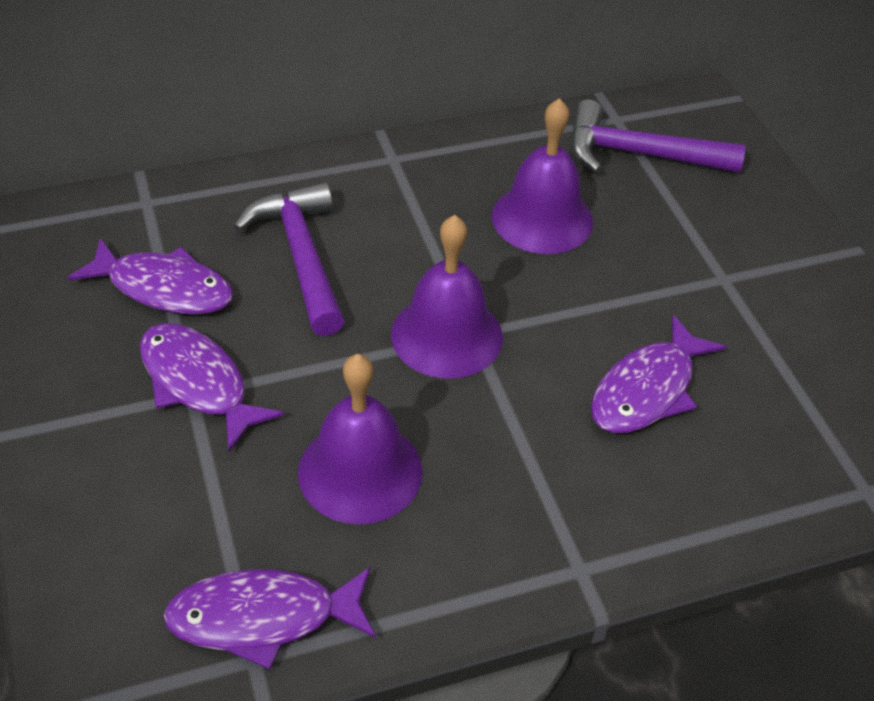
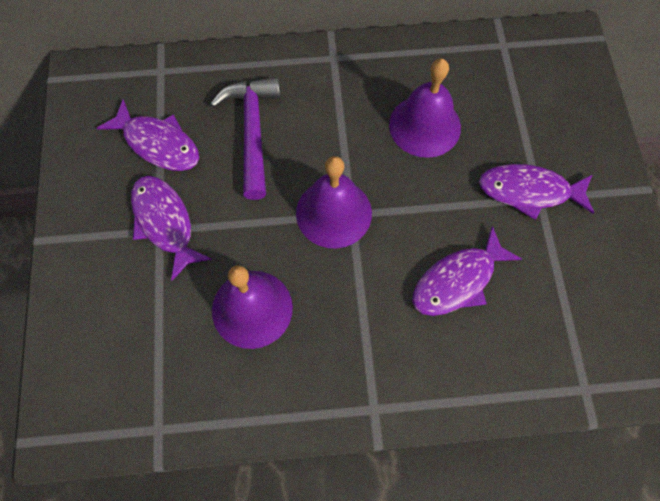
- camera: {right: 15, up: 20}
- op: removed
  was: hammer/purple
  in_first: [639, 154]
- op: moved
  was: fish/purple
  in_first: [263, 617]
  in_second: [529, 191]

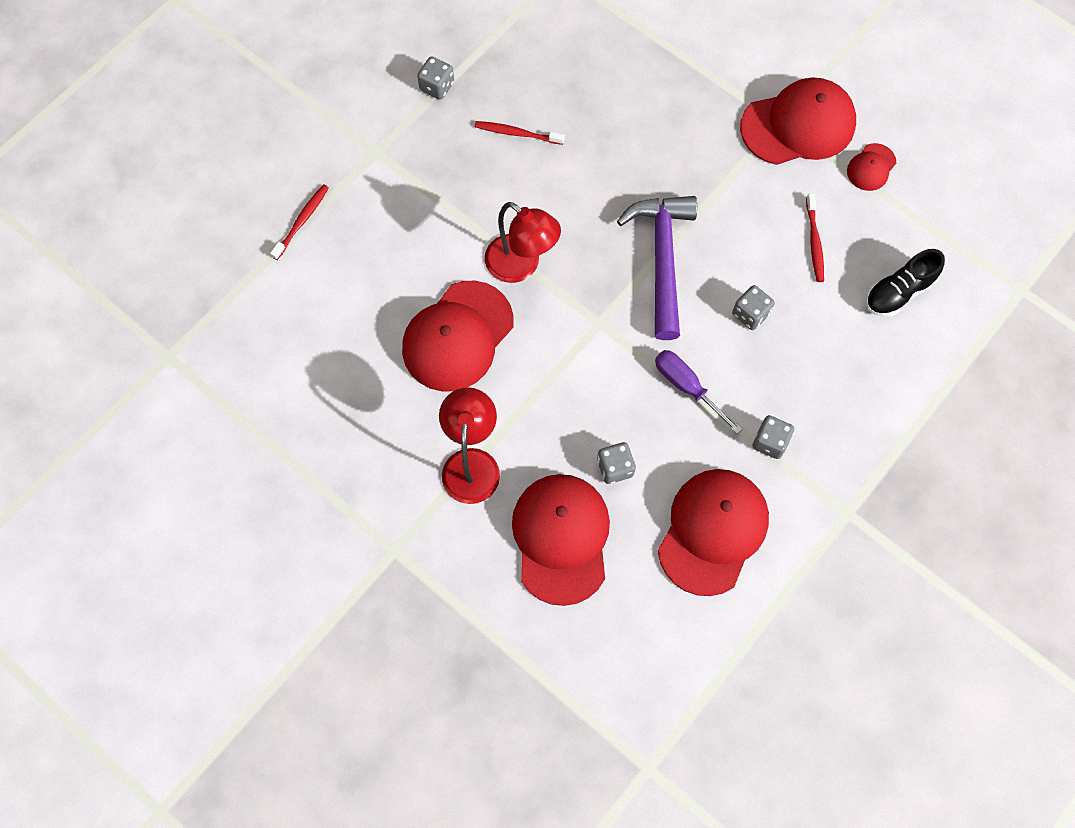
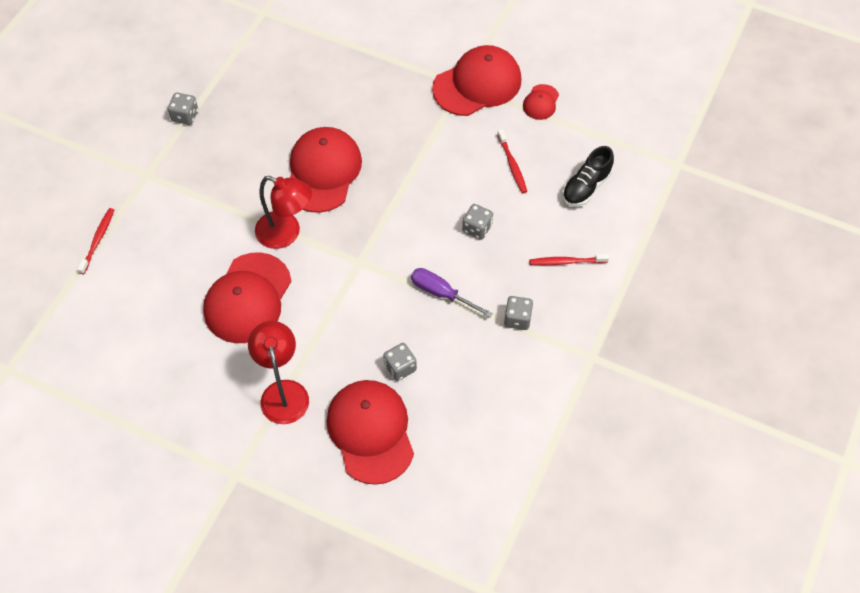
- camera: {right: -15, up: -10}
- op: moved
  was: toothbrush/red
  in_first: [517, 133]
  in_second: [566, 262]
- op: removed
  was: hammer/purple
  in_first: [662, 260]
- op: moved
  was: cap/red
  in_first: [712, 531]
  in_second: [323, 171]

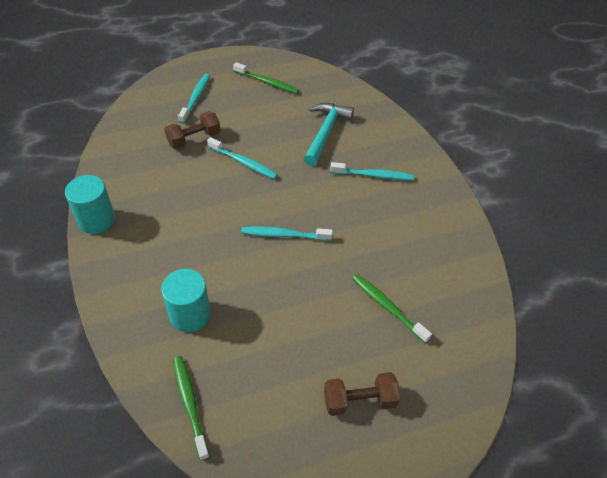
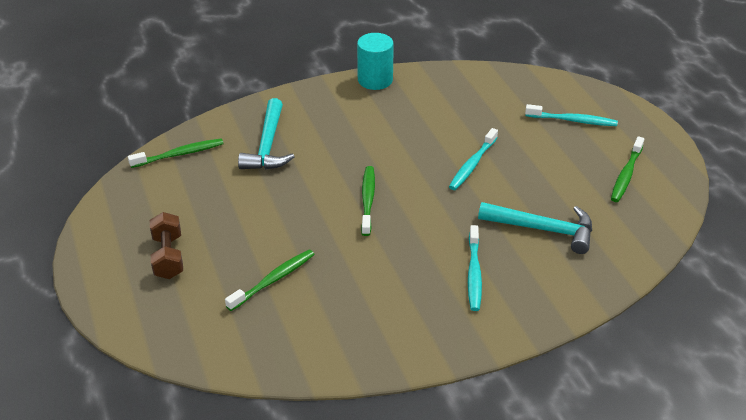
- camera: {right: 90, up: -10}
- op: removed
  was: dumbbell/brown
  in_first: [194, 139]
- op: recoloured
  was: toothbrush/turquoise
  now: toothbrush/green
  in_first: [284, 235]
  in_second: [367, 200]
- op: replaced
  was: cylinder/turquoise
  now: hammer/turquoise
  in_first: [190, 314]
  in_second: [268, 146]

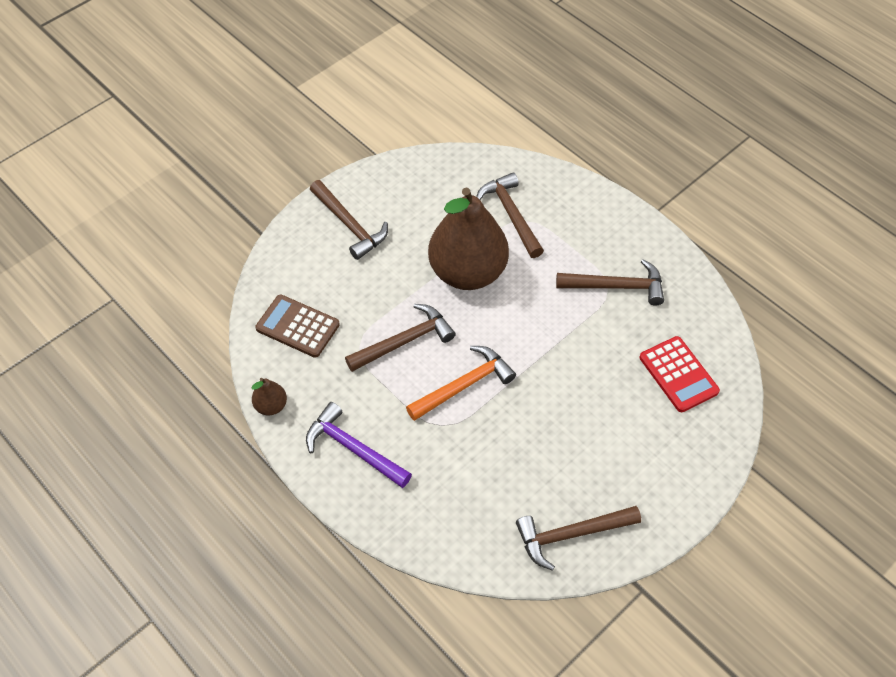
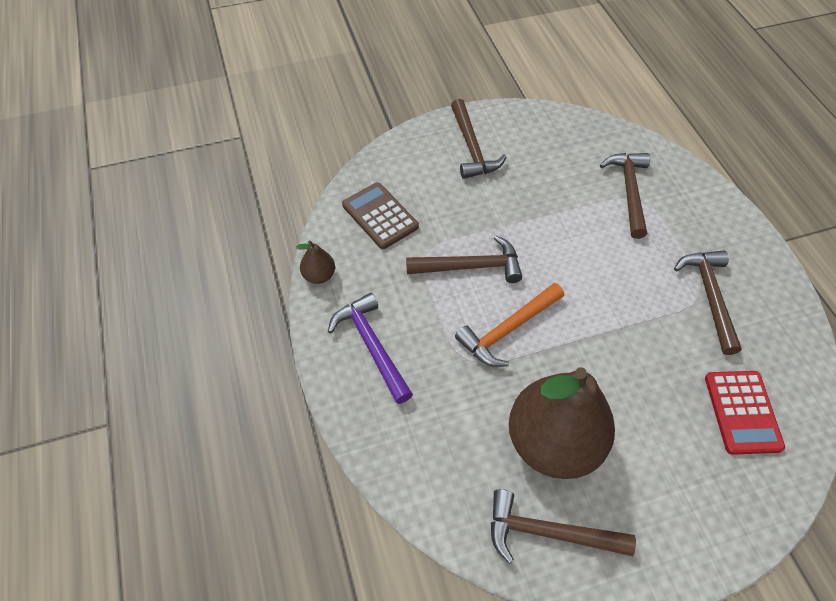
- camera: {right: 25, up: 0}
- op: moved
  was: pear/brown
  in_first: [467, 272]
  in_second: [553, 442]
- op: turned
  was: hammer/brown
  in_first: [616, 286]
  in_second: [709, 296]
  clockwise: -120
- op: turned
  was: hammer/orange
  in_first: [464, 385]
  in_second: [508, 330]
  clockwise: 150

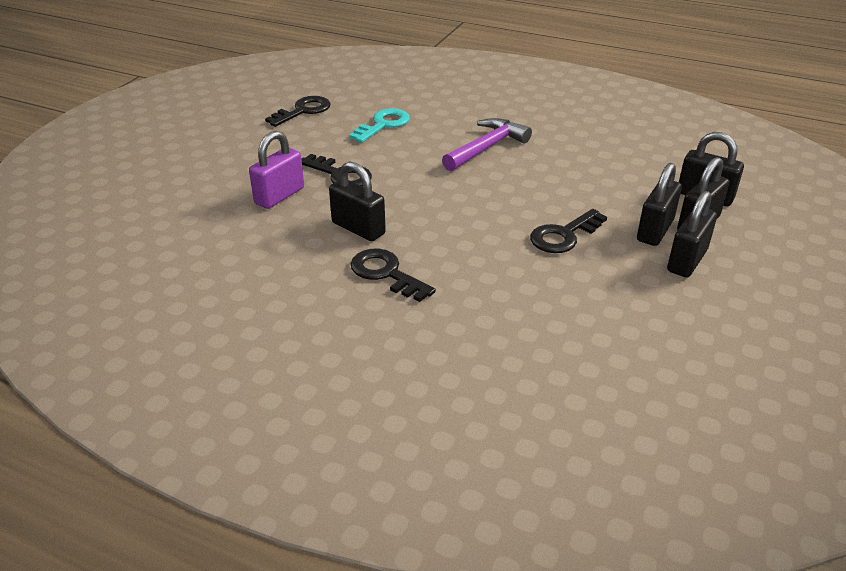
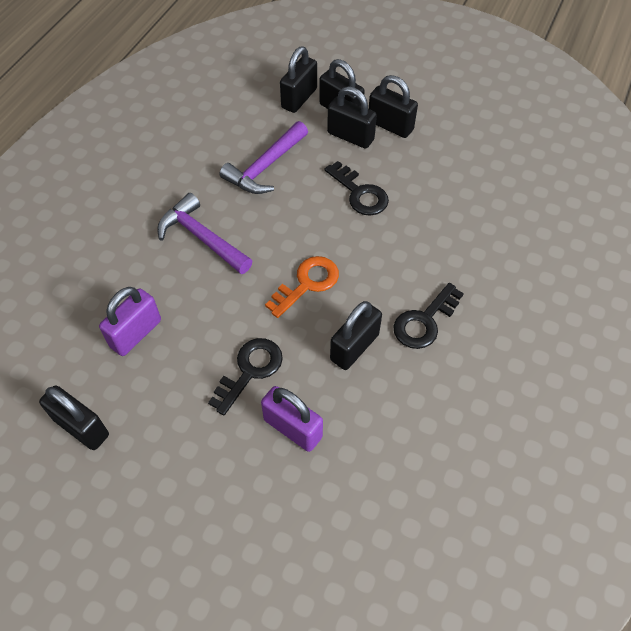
- camera: {right: -90, up: 20}
- op: replaced
  was: key/black
  now: padlock/black
  in_first: [303, 111]
  in_second: [81, 427]
- op: replaced
  was: key/turquoise
  now: padlock/purple
  in_first: [383, 125]
  in_second: [136, 333]
- op: added
  now: hammer/purple
  in_second: [265, 167]
- op: added
  now: key/orange
  in_second: [307, 283]

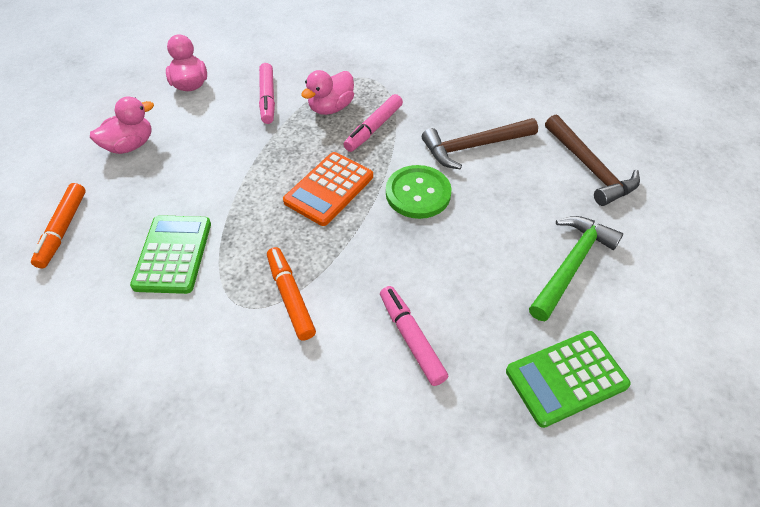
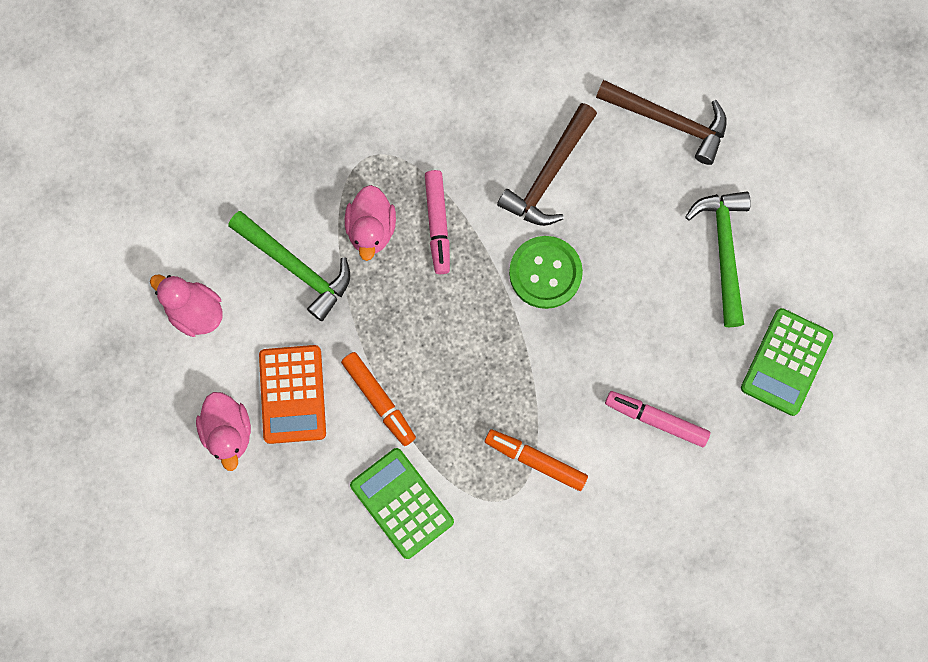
- camera: {right: -40, up: 25}
- op: replaced
  was: marker/pink
  now: hammer/green
  in_first: [267, 98]
  in_second: [296, 267]
- op: turned
  was: duck/pink
  in_first: [130, 145]
  in_second: [228, 432]
  clockwise: 150
- op: moved
  was: calculator/orange
  in_first: [329, 189]
  in_second: [292, 394]
- op: moved
  was: marker/orange
  in_first: [63, 229]
  in_second: [379, 400]

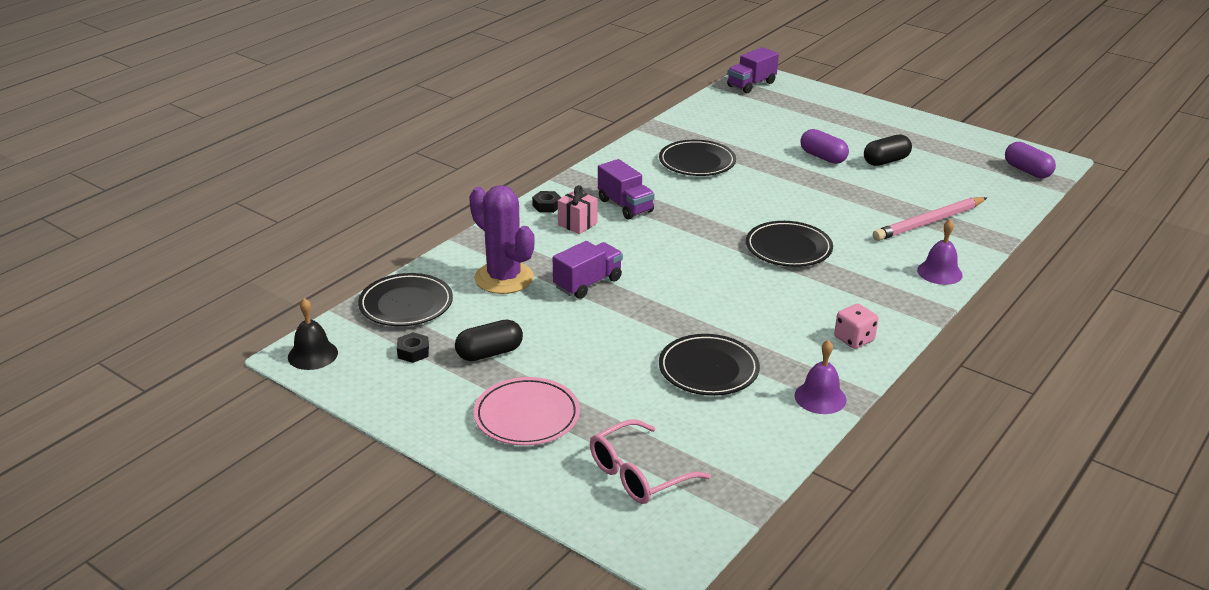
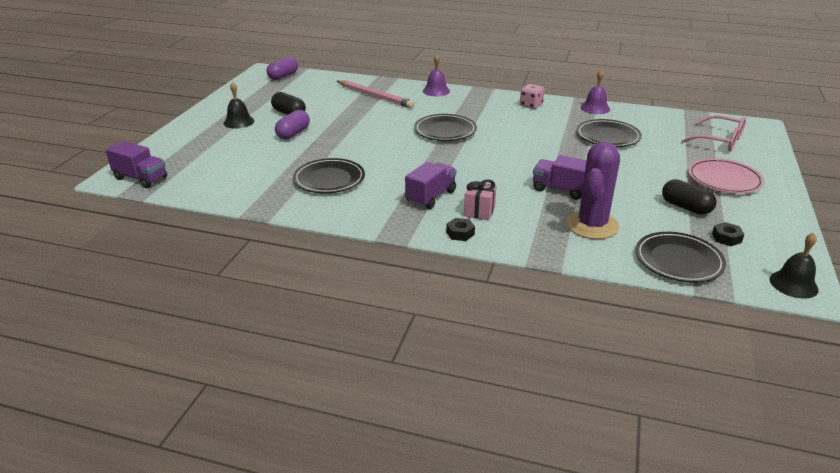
- camera: {right: -110, up: 0}
- op: added
  now: bell/black
  in_second: [239, 122]

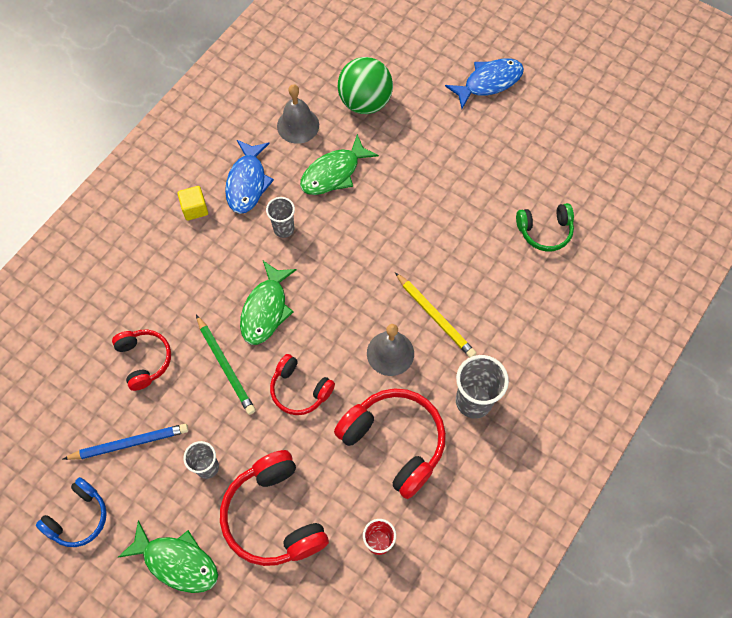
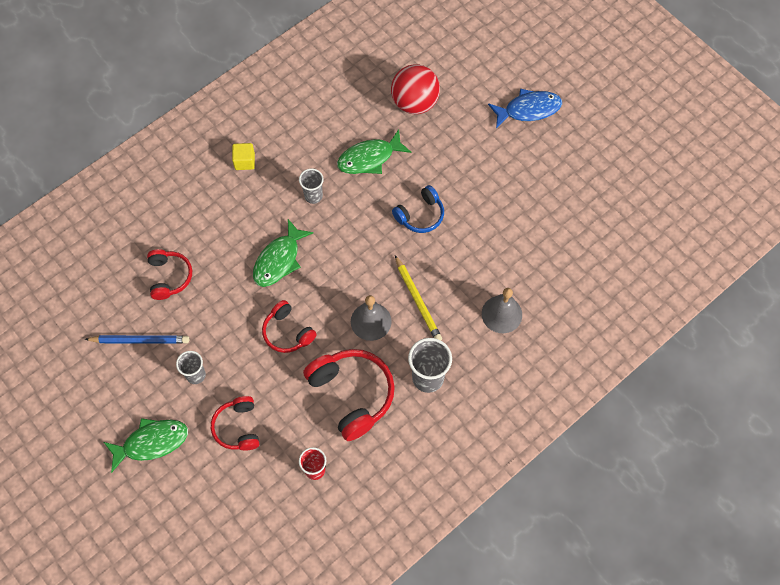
- camera: {right: 15, up: 0}
- op: recoloured
  was: ball/green
  now: ball/red
  in_first: [365, 102]
  in_second: [414, 103]
- op: moved
  was: bell/grey
  in_first: [298, 125]
  in_second: [501, 314]
- op: removed
  was: fish/blue
  in_first: [247, 183]
- op: removed
  was: headphones/green
  in_first: [544, 231]
- op: removed
  was: pencil/green
  in_first: [225, 366]
- op: resized
  was: headphones/red
  in_first: [274, 516]
  in_second: [238, 427]
  ratio: 0.6
- op: moved
  was: headphones/blue
  in_first: [78, 517]
  in_second: [420, 215]
- op: turned
  was: fish/green
  in_first: [177, 562]
  in_second: [152, 442]
  clockwise: -60

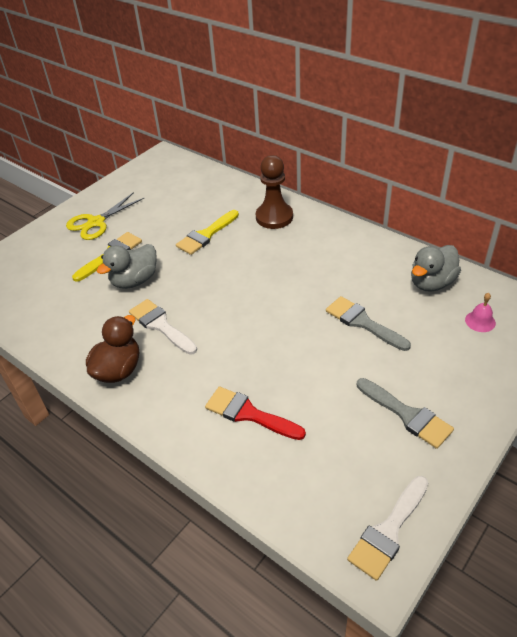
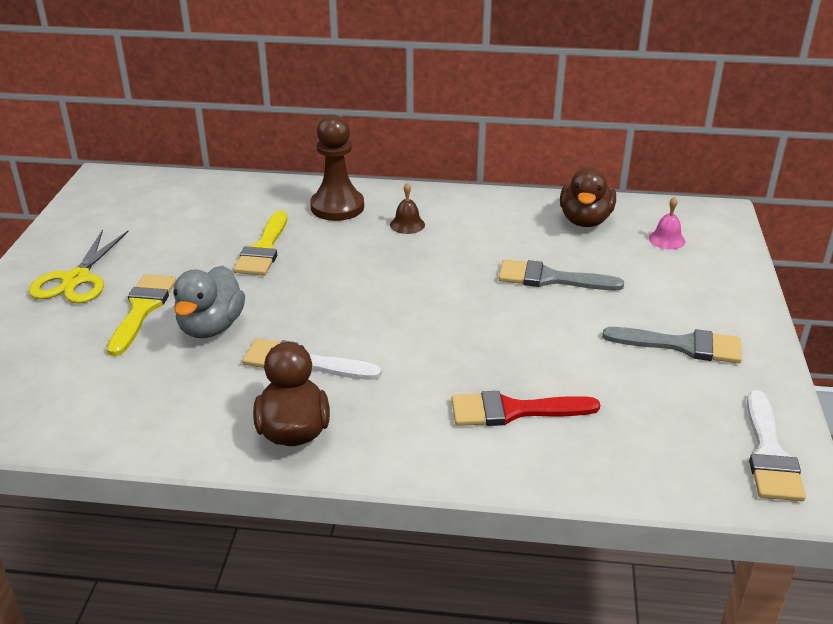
- camera: {right: -35, up: -10}
- op: recoloured
  was: duck/grey
  now: duck/brown
  in_first: [431, 283]
  in_second: [585, 220]
- op: added
  now: bell/brown
  in_second: [407, 224]

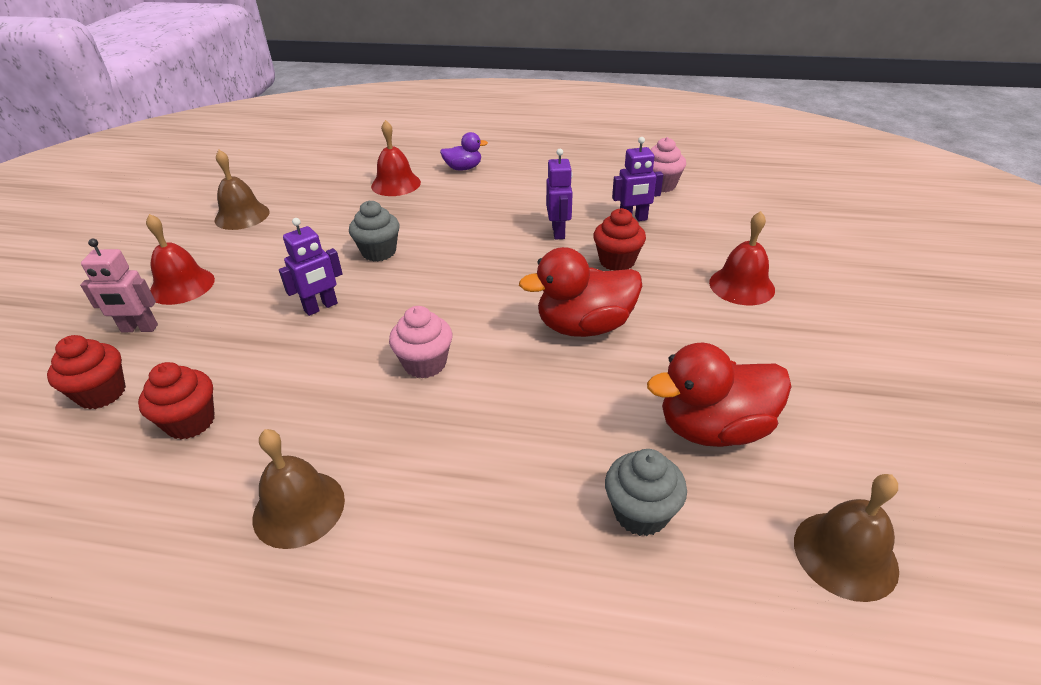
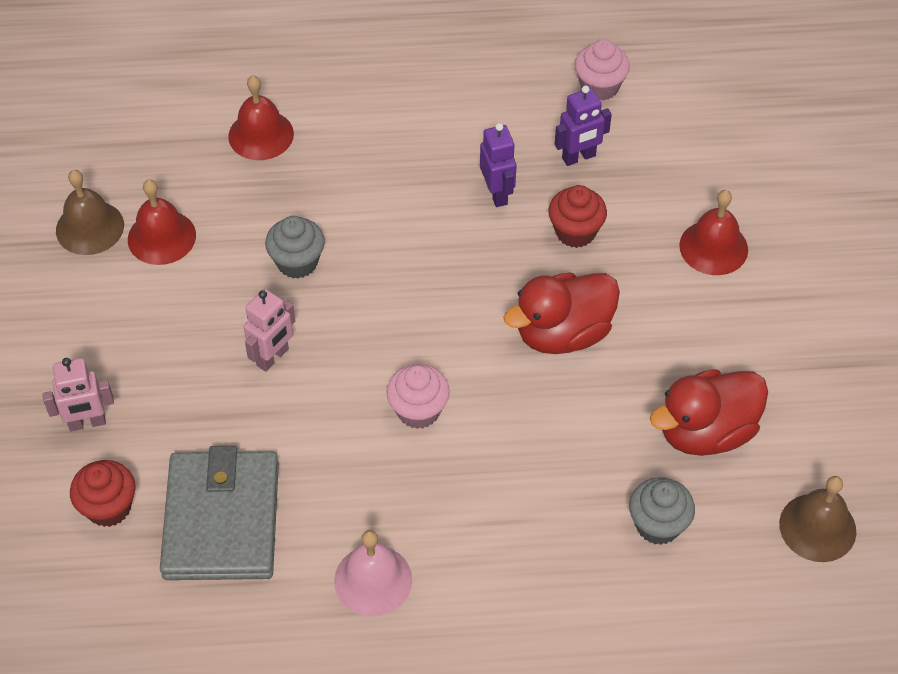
- camera: {right: -15, up: 15}
- op: removed
  was: duck/purple
  in_first: [463, 168]
- op: moved
  was: bell/red
  in_first: [182, 286]
  in_second: [161, 237]
- op: recoloured
  was: robot/purple
  now: robot/pink
  in_first: [321, 307]
  in_second: [273, 357]
- op: replaced
  was: cupcake/red
  now: wallet/grey
  in_first: [190, 422]
  in_second: [222, 520]
- op: recoloured
  was: bell/brown
  now: bell/pink
  in_first: [299, 508]
  in_second: [373, 580]

